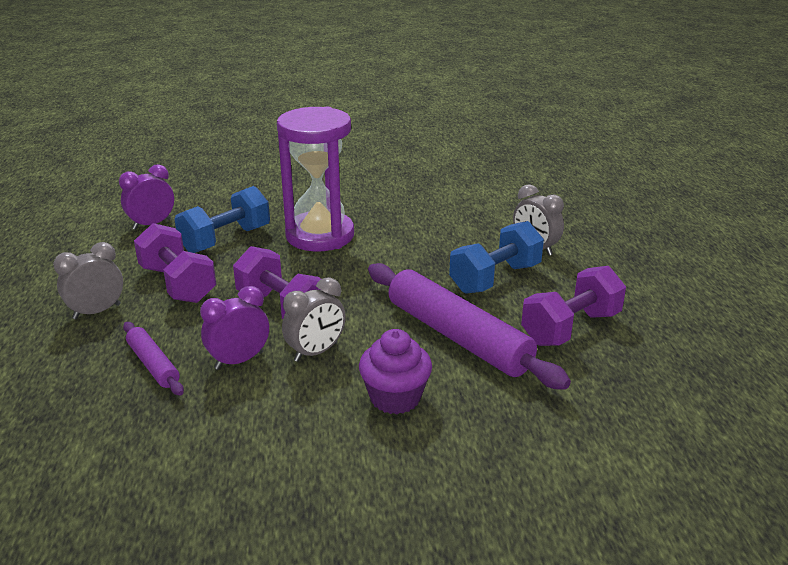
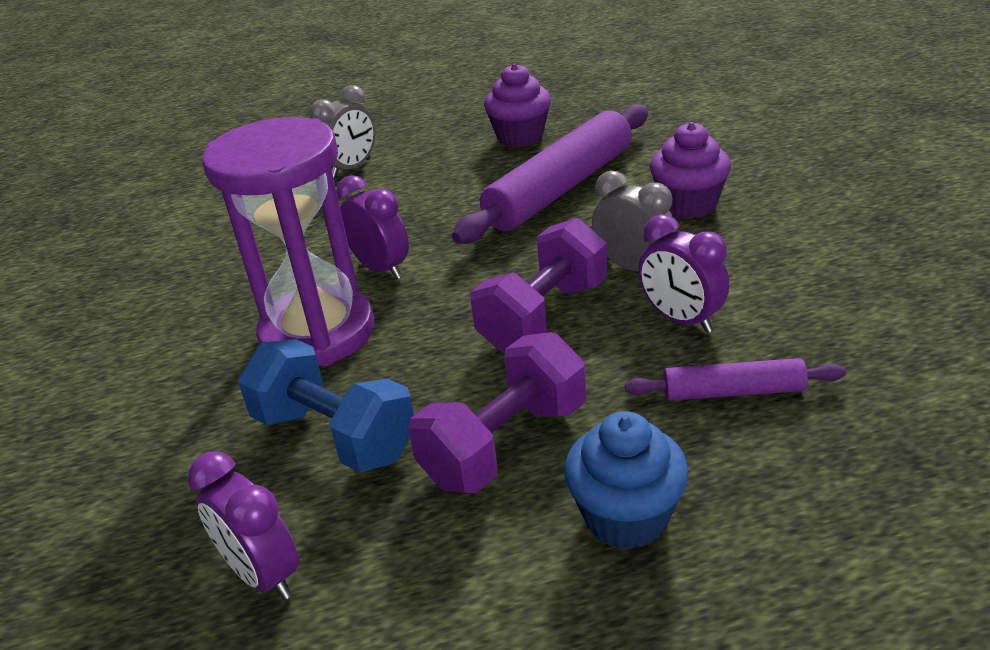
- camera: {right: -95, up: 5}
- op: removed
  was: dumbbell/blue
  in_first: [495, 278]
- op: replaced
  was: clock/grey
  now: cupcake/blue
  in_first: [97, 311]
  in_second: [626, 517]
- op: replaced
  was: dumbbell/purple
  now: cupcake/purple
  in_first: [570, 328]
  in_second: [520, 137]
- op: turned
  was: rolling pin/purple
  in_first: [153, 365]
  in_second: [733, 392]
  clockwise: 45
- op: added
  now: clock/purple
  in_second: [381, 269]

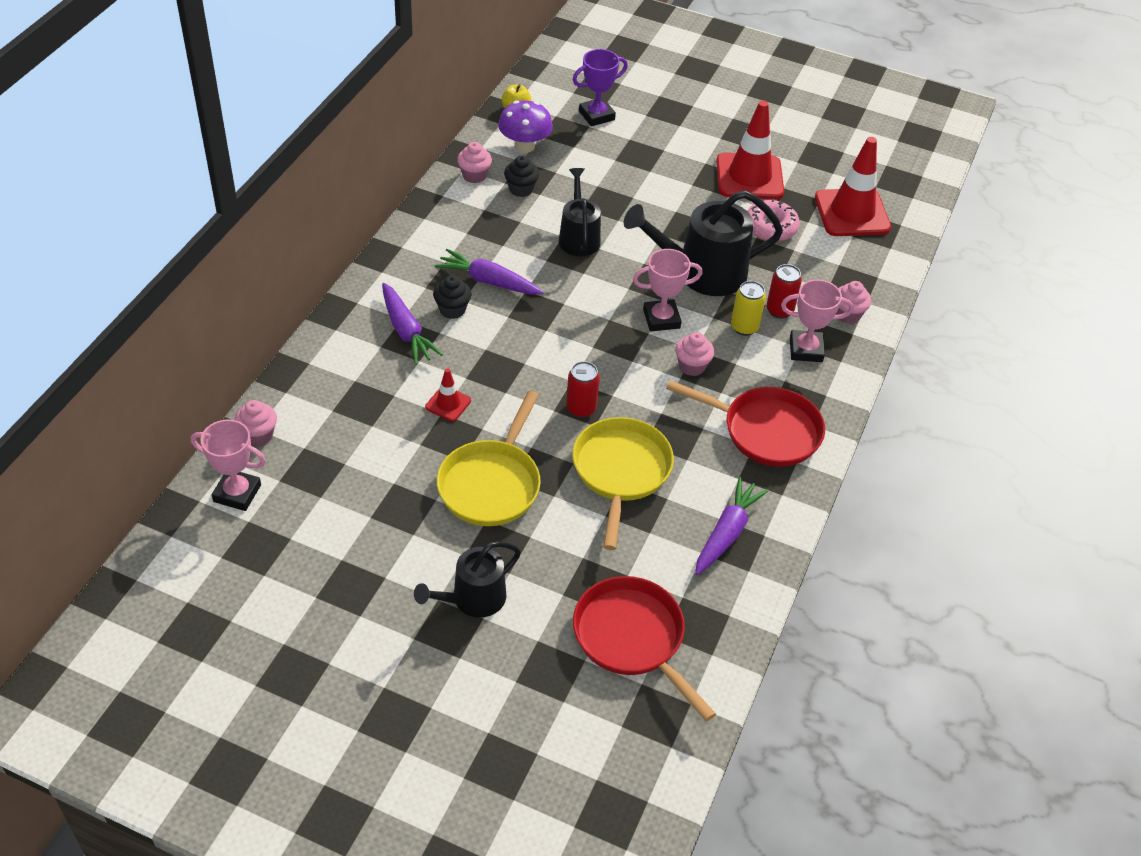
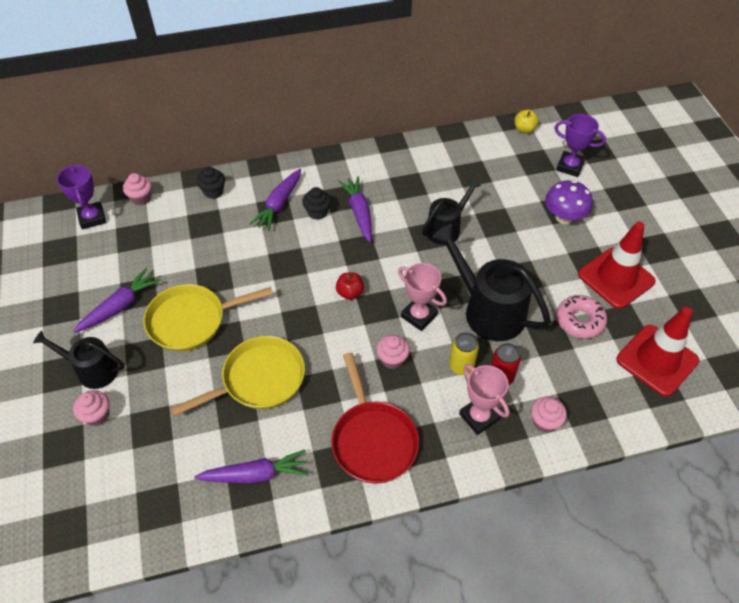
- camera: {right: 55, up: 5}
- op: moved
  was: mushroom/purple
  in_first: [524, 146]
  in_second: [564, 217]
- op: moved
  was: cupcake/pink
  in_first: [474, 175]
  in_second: [97, 415]
- op: moved
  was: cupcake/black
  in_first: [521, 189]
  in_second: [213, 192]
- op: removed
  was: can/red
  in_first: [581, 409]
- op: removed
  was: traffic cone/red
  in_first: [448, 404]
- op: recoloured
  was: trophy/pink
  now: trophy/purple
  in_first: [237, 493]
  in_second: [92, 218]
- op: removed
  was: pan/red
  in_first: [632, 639]
- op: added
  now: carrot/purple
  in_second: [120, 306]
- op: added
  now: apple/red
  in_second: [350, 293]

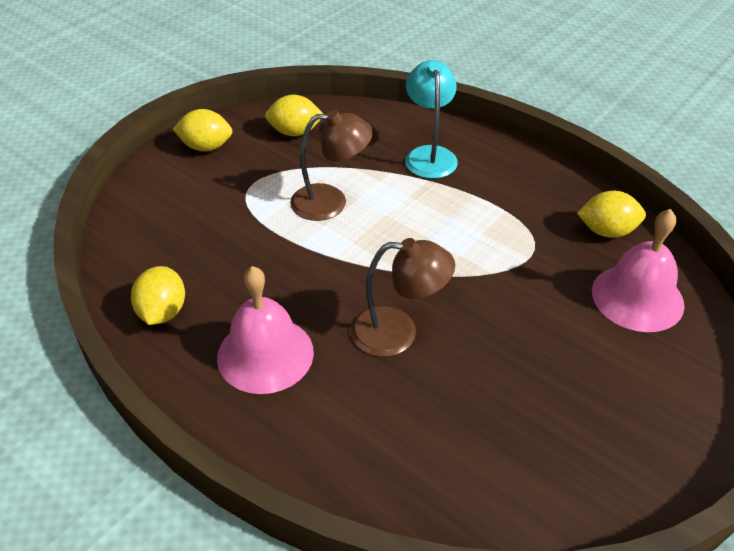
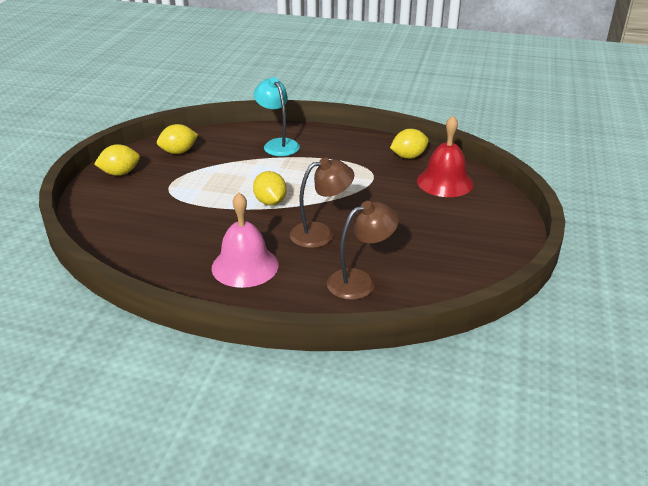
- camera: {right: -25, up: -10}
- op: moved
  was: lamp/brown
  in_first: [331, 202]
  in_second: [360, 281]
- op: recoloured
  was: bell/pink
  now: bell/red
  in_first: [637, 297]
  in_second: [445, 182]
- op: moved
  was: lemon/yellow
  in_first: [163, 312]
  in_second: [270, 202]

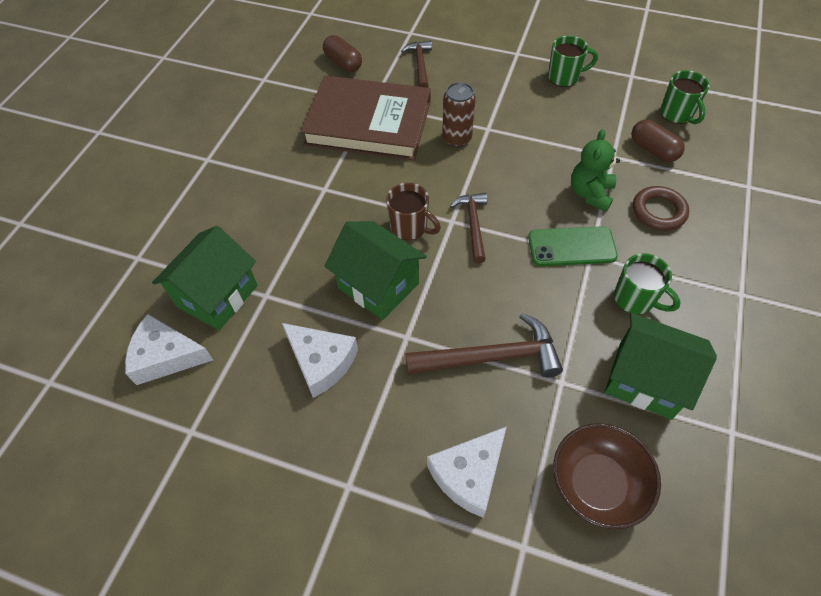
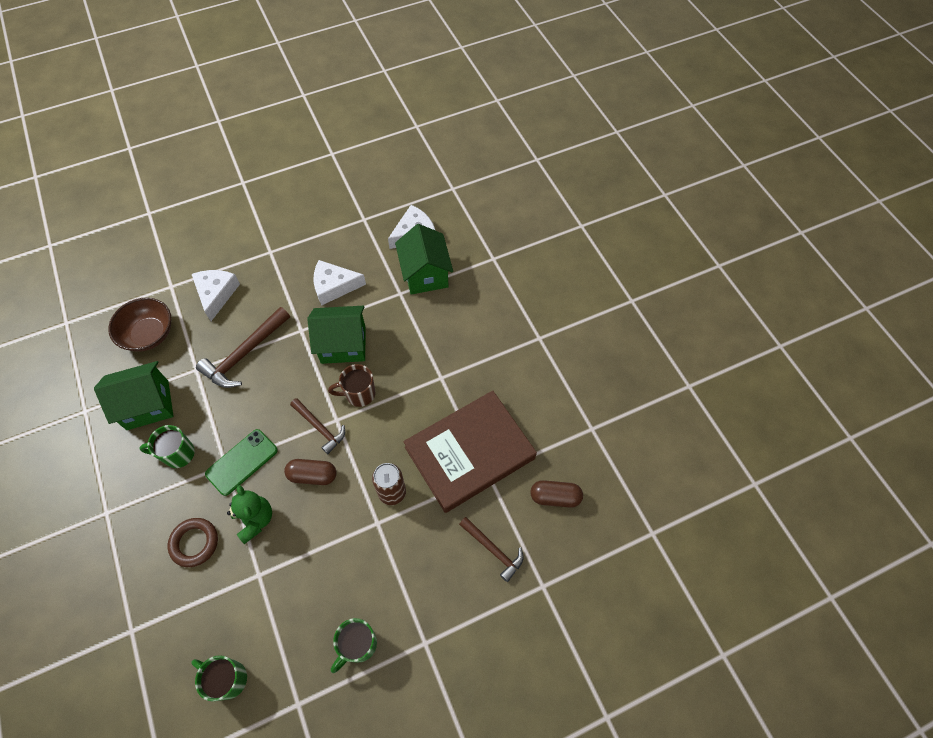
- camera: {right: 135, up: 5}
- op: moved
  was: capsule/brown
  in_first: [653, 150]
  in_second: [313, 475]

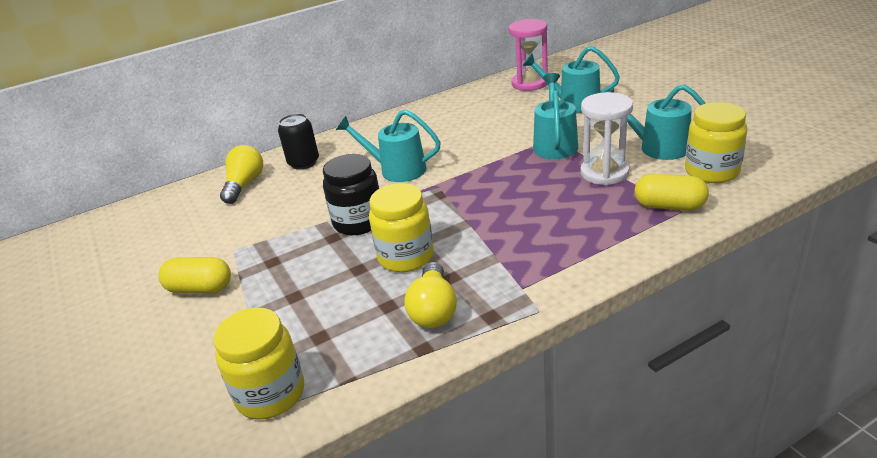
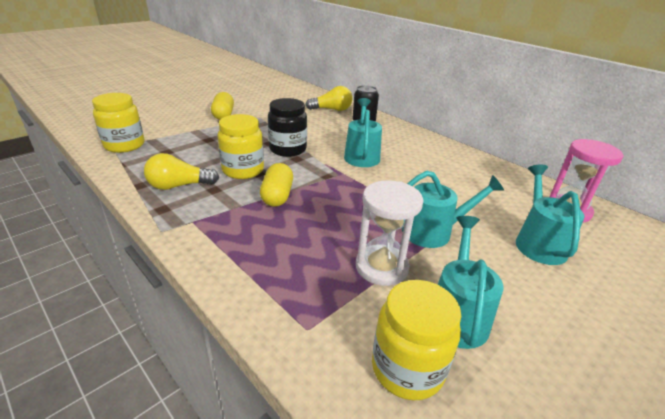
- camera: {right: 70, up: 0}
- op: moved
  was: capsule/yellow
  in_first: [669, 206]
  in_second: [277, 196]

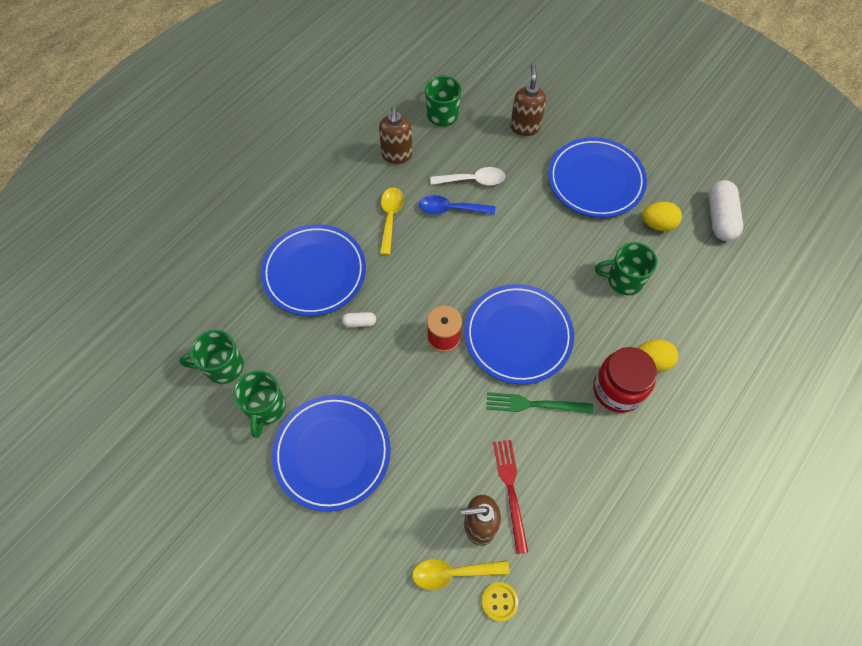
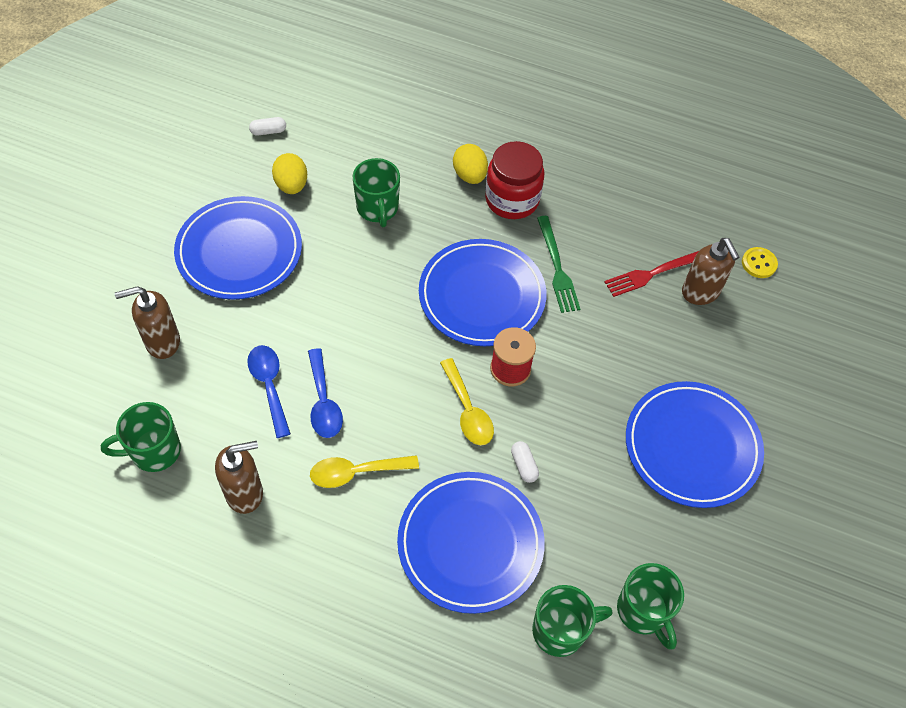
- camera: {right: -110, up: -5}
- op: recoloured
  was: spoon/white
  now: spoon/blue
  in_first: [473, 180]
  in_second: [269, 386]
- op: resized
  was: capsule/white
  in_first: [720, 218]
  in_second: [268, 131]
  ratio: 0.48
- op: moved
  was: mug/green
  in_first: [266, 408]
  in_second: [560, 630]
- op: moved
  was: spoon/yellow
  in_first: [453, 573]
  in_second: [468, 410]

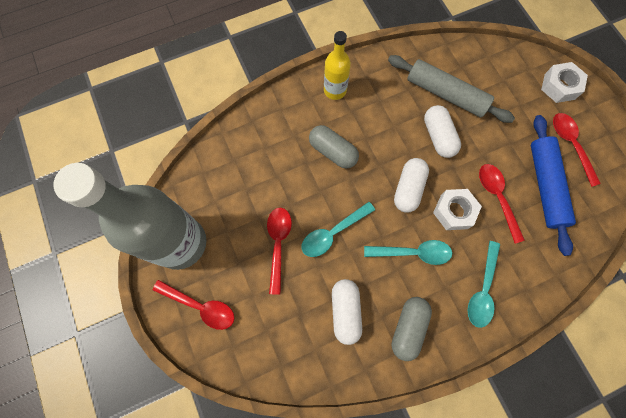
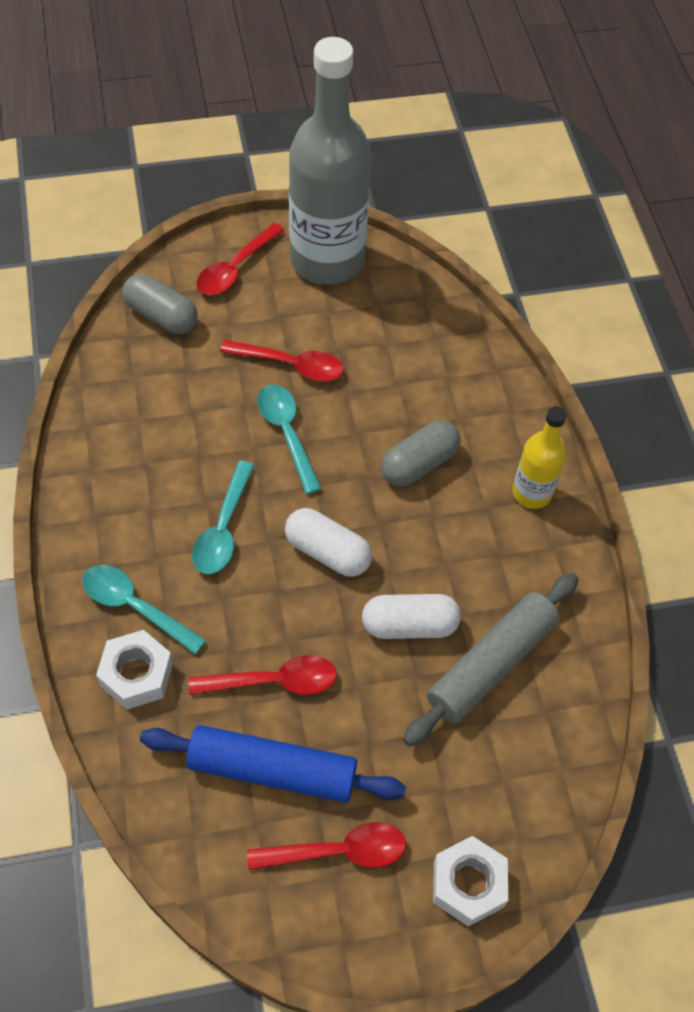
- camera: {right: 100, up: -15}
- op: moved
  was: nut/white
  in_first: [454, 211]
  in_second: [136, 675]
- op: removed
  was: capsule/white
  in_first: [345, 311]
- op: moved
  was: capsule/grey
  in_first: [408, 328]
  in_second: [161, 316]

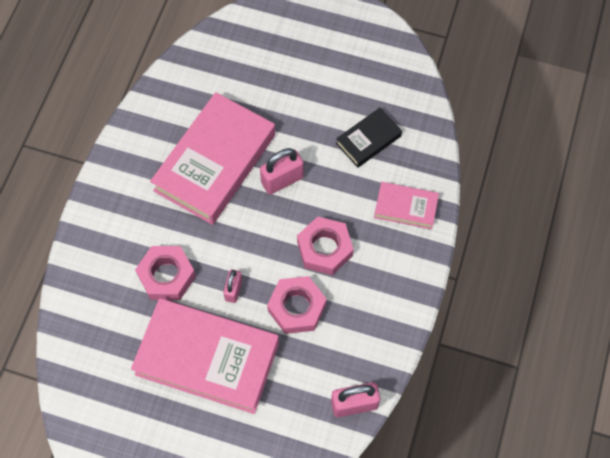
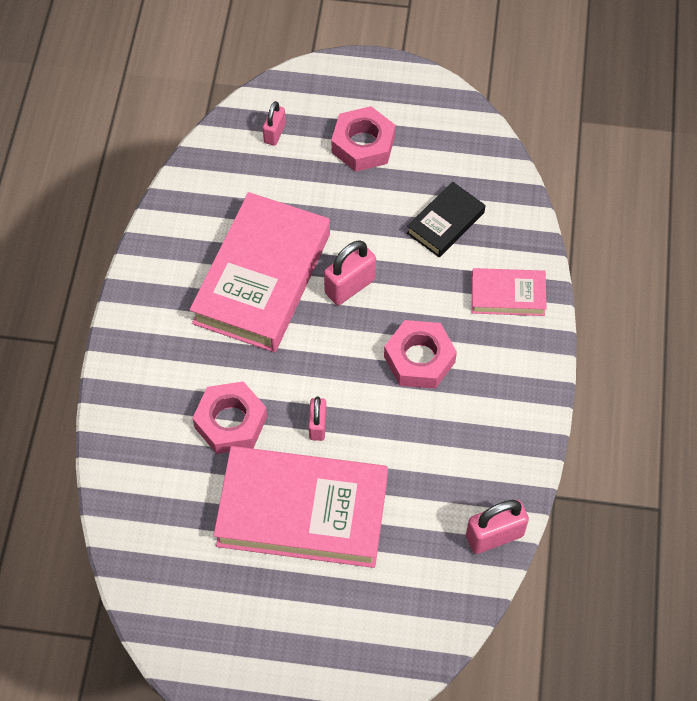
- camera: {right: -10, up: -5}
- op: moved
  was: nut/pink
  in_first: [297, 307]
  in_second: [363, 145]
- op: added
  now: padlock/pink
  in_second: [274, 133]

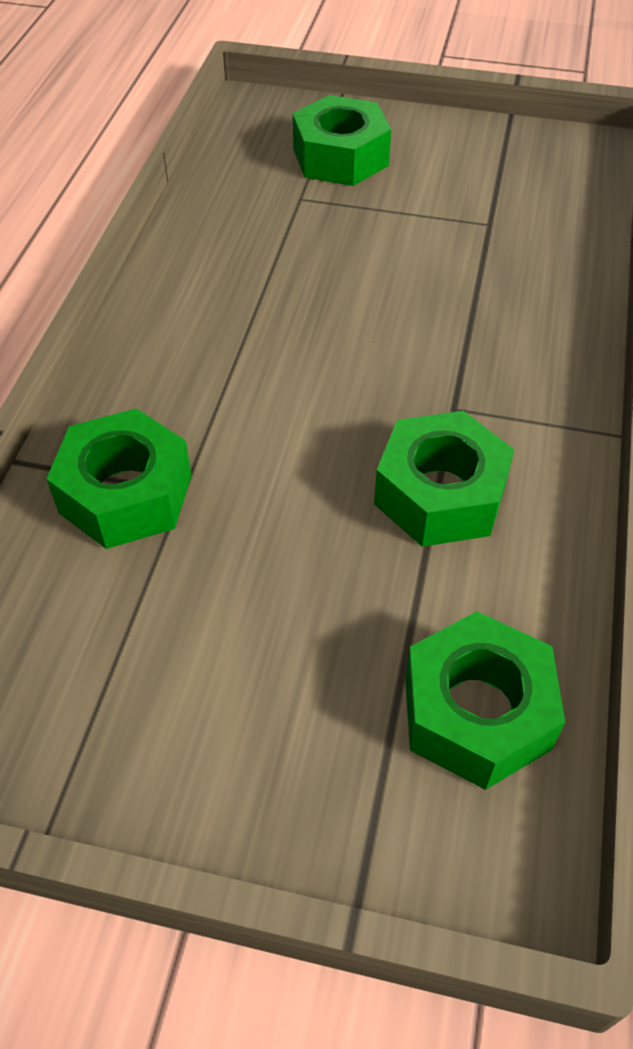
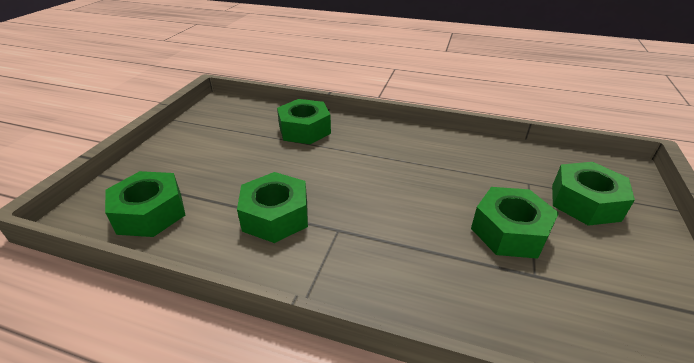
- camera: {right: 95, up: -15}
- op: added
  now: nut/green
  in_second: [509, 231]

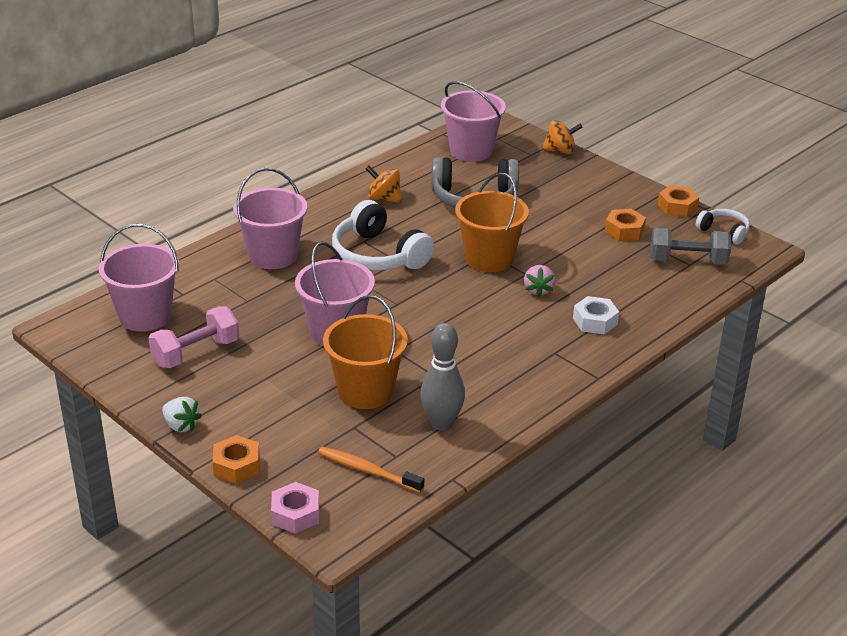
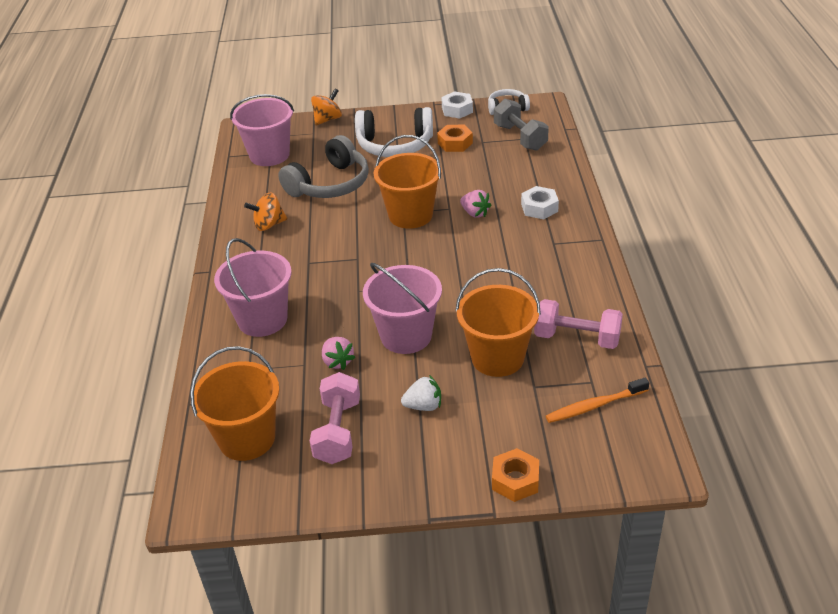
- camera: {right: -45, up: 5}
- op: recoloured
  was: nut/orange
  now: nut/white
  in_first: [677, 207]
  in_second: [457, 110]
- op: moved
  was: headphones/white
  in_first: [378, 255]
  in_second: [395, 145]
- op: recoloured
  was: bucket/pink
  now: bucket/orange
  in_first: [145, 316]
  in_second: [247, 438]
- op: turned
  was: dumbbell/grey
  in_first: [687, 261]
  in_second: [520, 137]
  clockwise: -75
- op: replaced
  was: bowling pin/grey
  now: dumbbell/pink
  in_first: [441, 423]
  in_second: [577, 338]
- op: moved
  was: strawberry/white
  in_first: [181, 425]
  in_second: [423, 406]
- op: removed
  was: nut/pink
  in_first: [295, 514]
- op: added
  now: strawberry/pink
  in_second: [337, 361]

